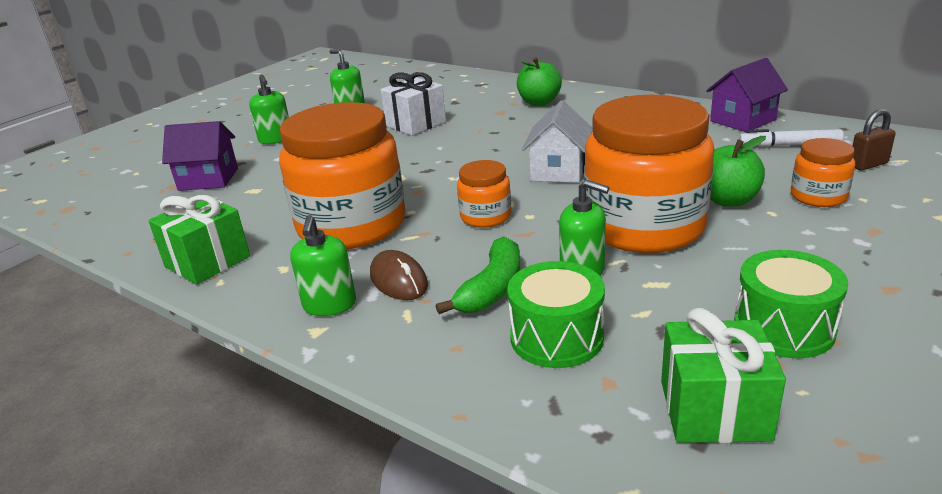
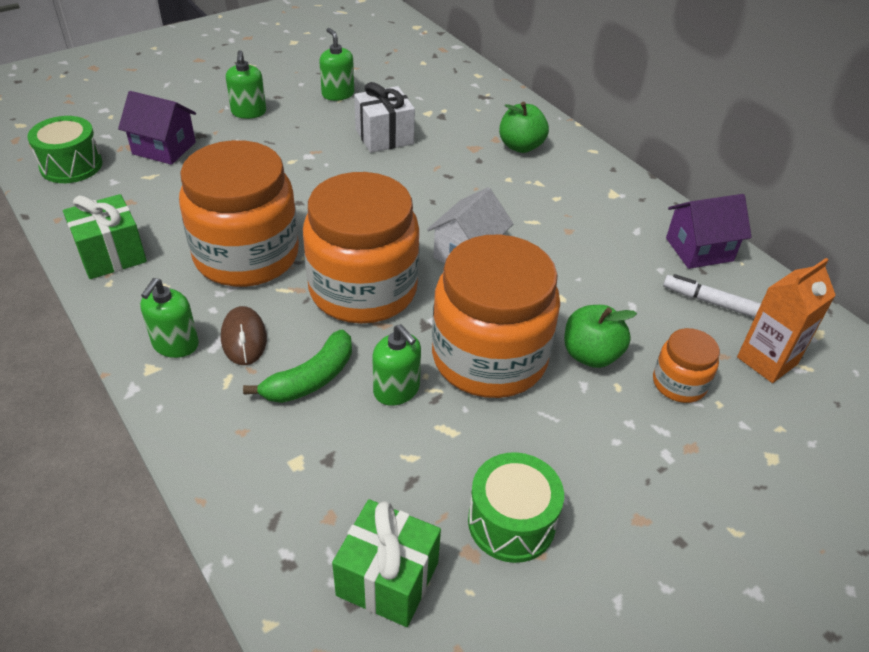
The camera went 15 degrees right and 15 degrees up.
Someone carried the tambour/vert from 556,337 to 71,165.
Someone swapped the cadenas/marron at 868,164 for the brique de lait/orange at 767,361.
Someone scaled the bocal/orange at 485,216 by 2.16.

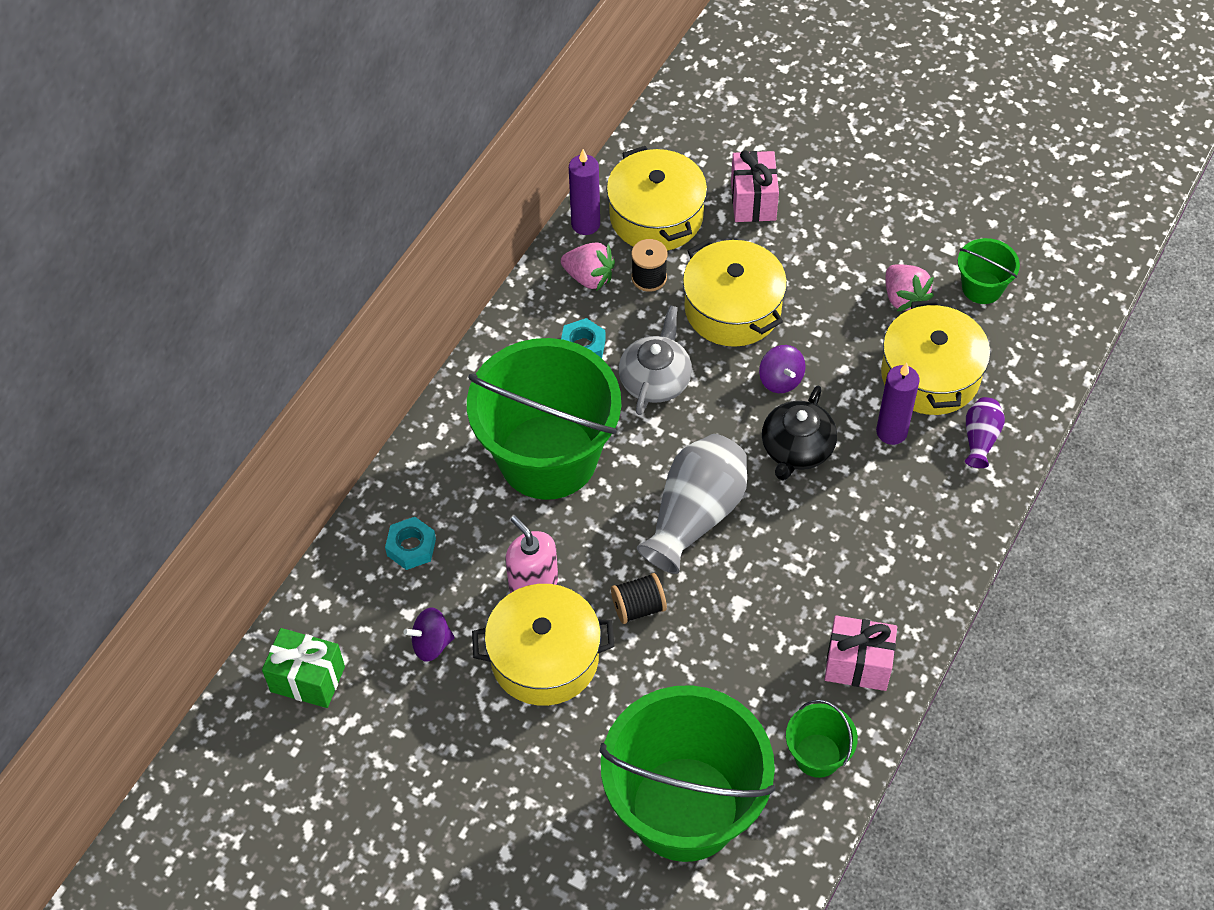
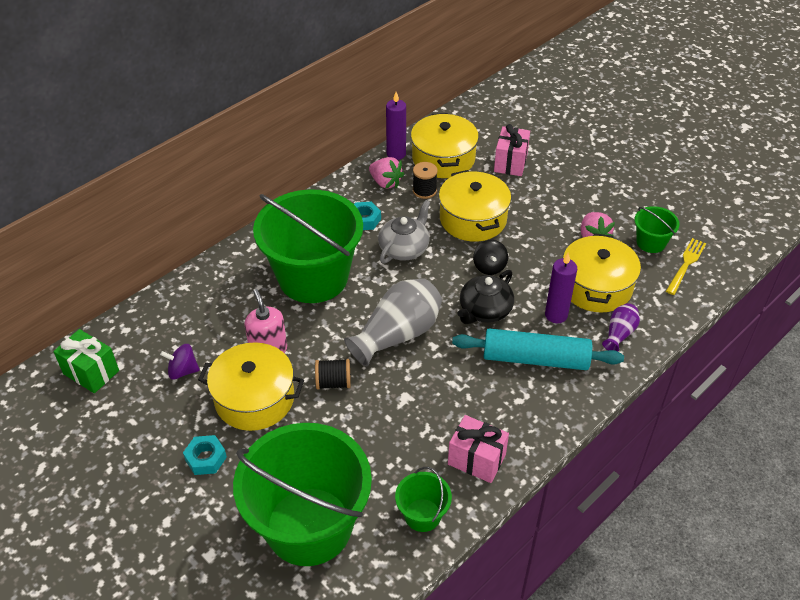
The camera went 15 degrees right and 10 degrees down.
Someone put down the rouleau à pâtisserie/turquoise at 535,359.
Someone put down the fourchette/jaune at 686,264.
Someone carried the écrou/turquoise from 411,547 to 206,458.
Someone repainted the toupie/violet at 780,380, which became the toupie/noir at 489,267.

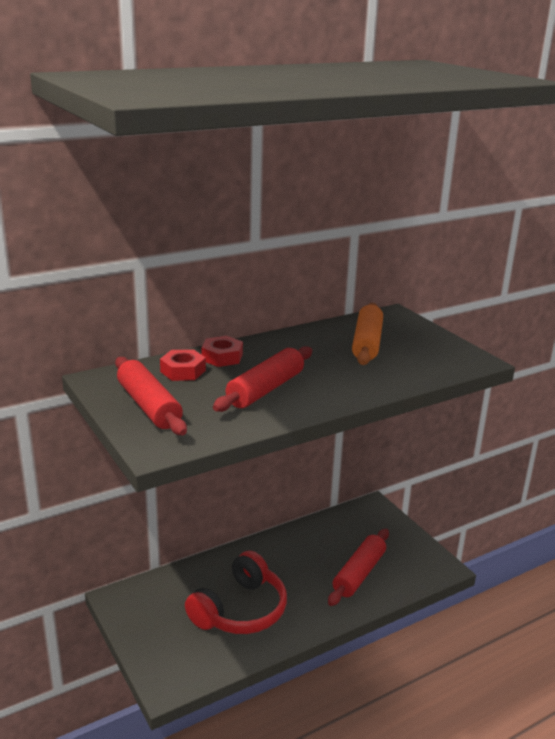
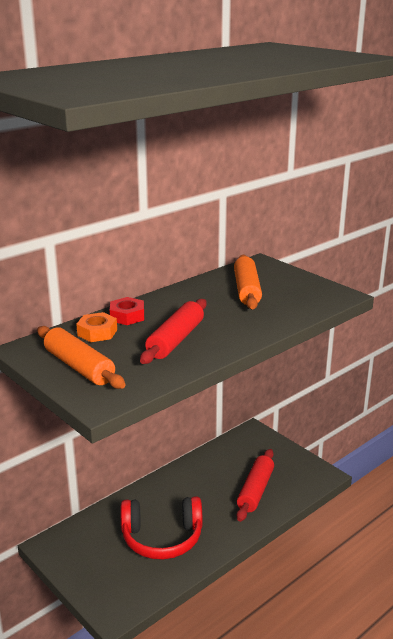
The camera went 10 degrees left and 0 degrees up.
Someone repainted the rouleau à pâtisserie/rouge at 148,406, which became the rouleau à pâtisserie/orange at 79,367.
Someone repainted the écrou/rouge at 183,371, which became the écrou/orange at 97,332.
Someone rotated the casque audio/rouge at 240,610 by 60 degrees clockwise.

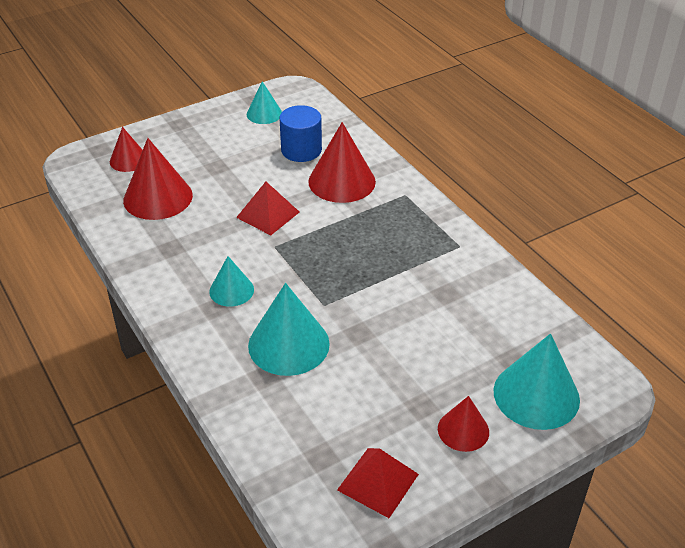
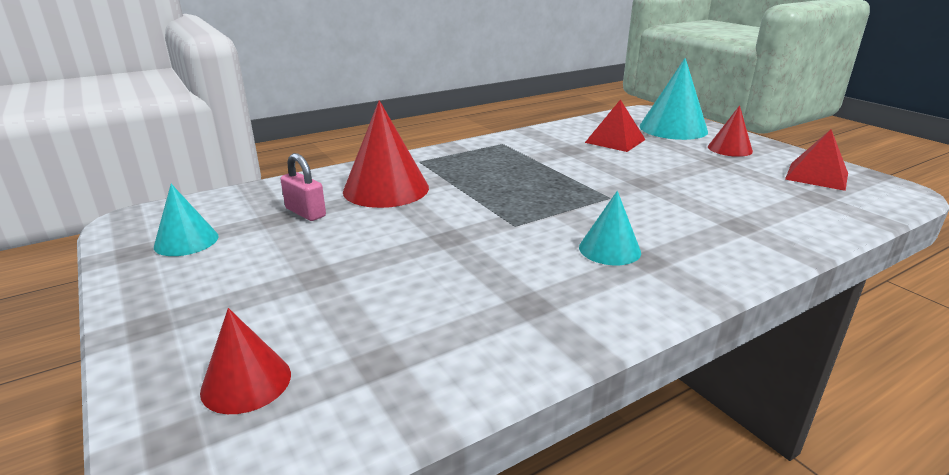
The camera went 90 degrees left and 15 degrees down.
Someone took away the cône/rouge at 158,197.
Someone took away the cône/turquoise at 288,344.
Someone carried the pyramide/rouge from 268,214 to 615,141.
Someone swapped the cylindre/bleu at 301,150 for the cadenas/rose at 305,212.

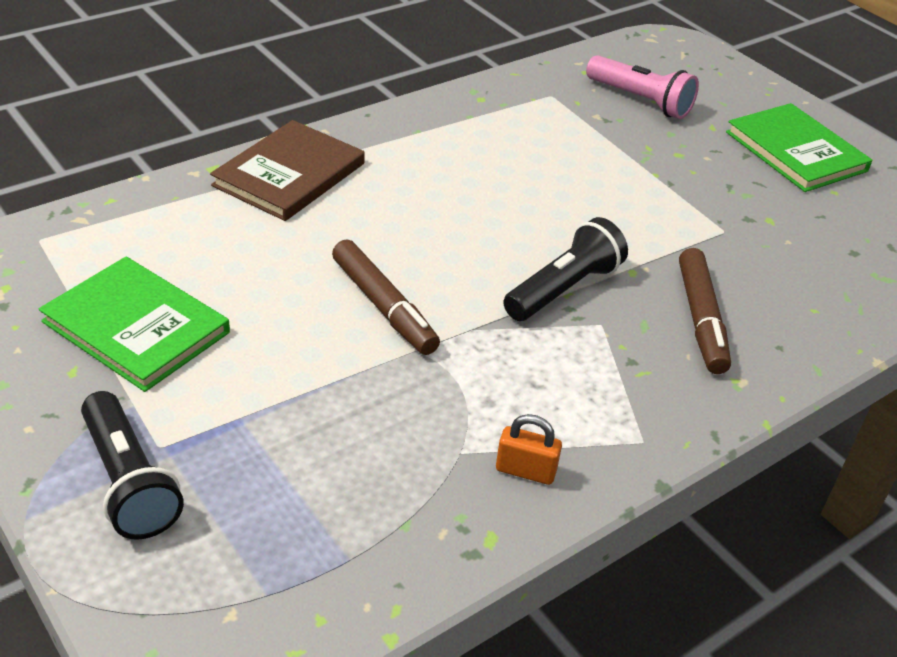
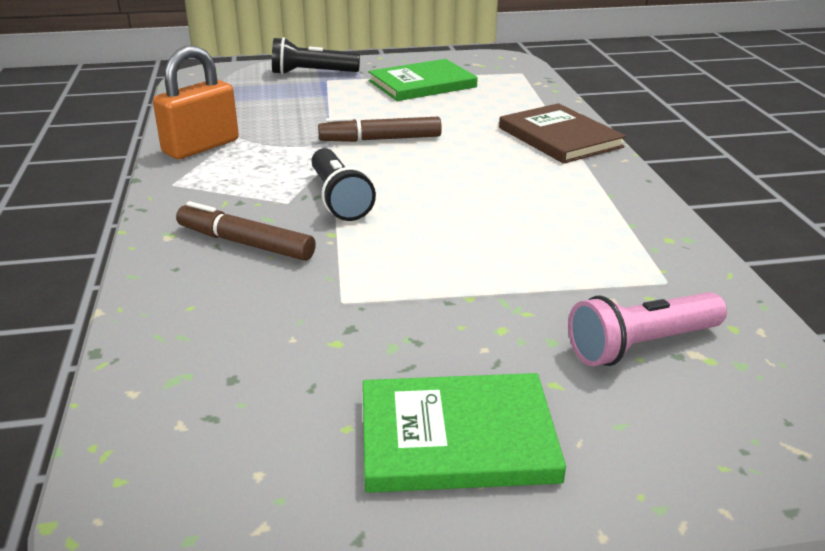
The camera went 120 degrees right and 10 degrees down.
Someone scaled the cadenas/orange at 525,471 by 2.02.

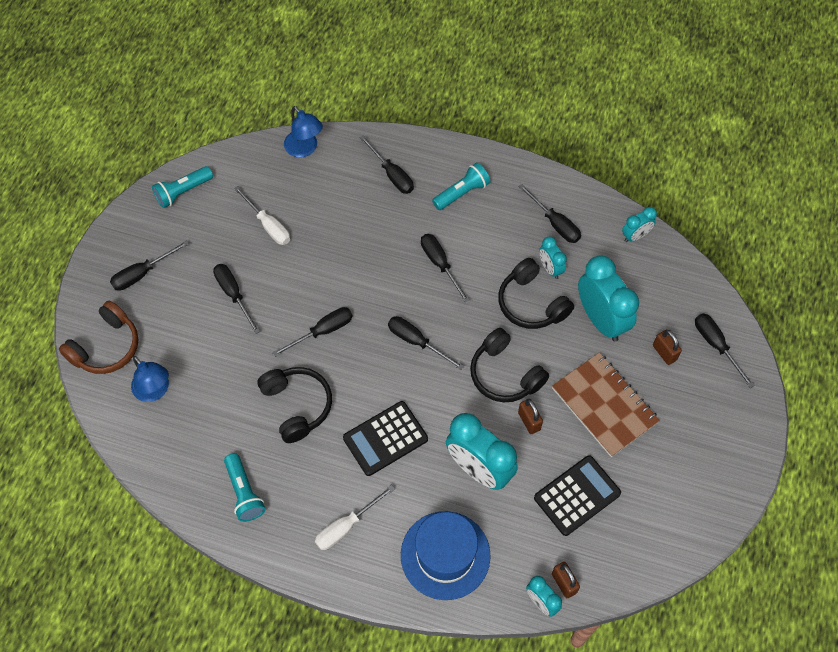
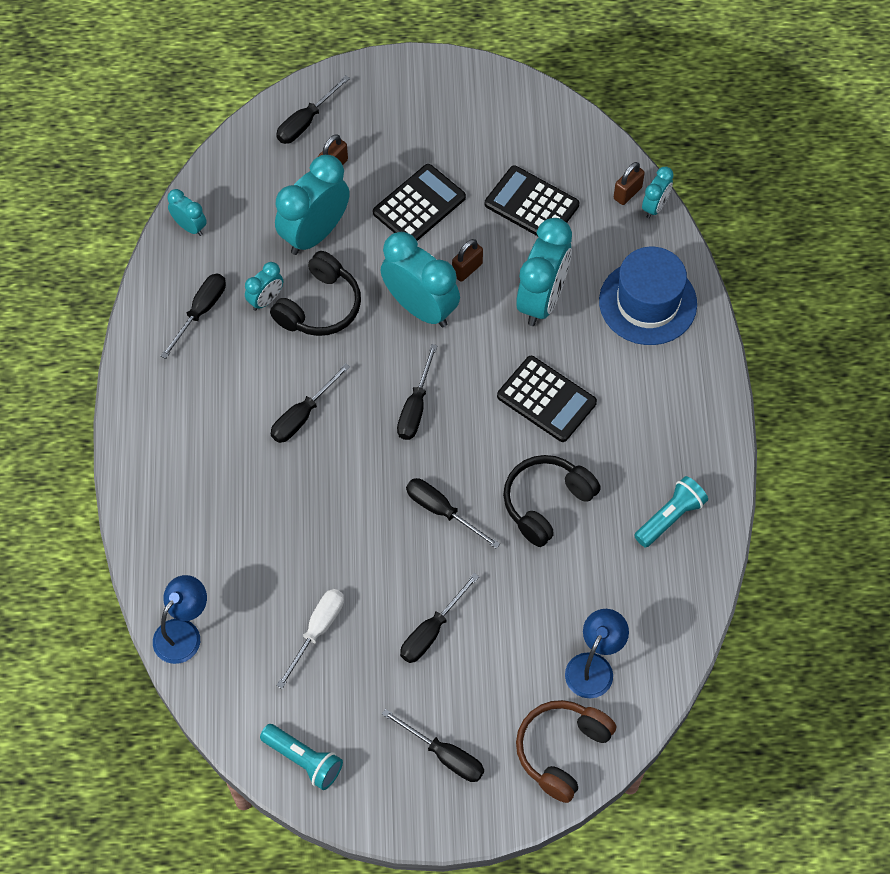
The camera went 110 degrees left and 0 degrees up.
Someone took away the tournevis/blanc at 346,526.
Someone took away the tournevis/noir at 392,174.
Someone took away the lampe de poche/turquoise at 462,193.
Someone swapped the casque audio/noir at 504,374 for the réveil/turquoise at 421,307.
Someone swapped the carnet/marron at 604,405 for the calculatrice/noir at 419,205.
Someone rotated the casque audio/marron at 106,347 by 75 degrees counterclockwise.

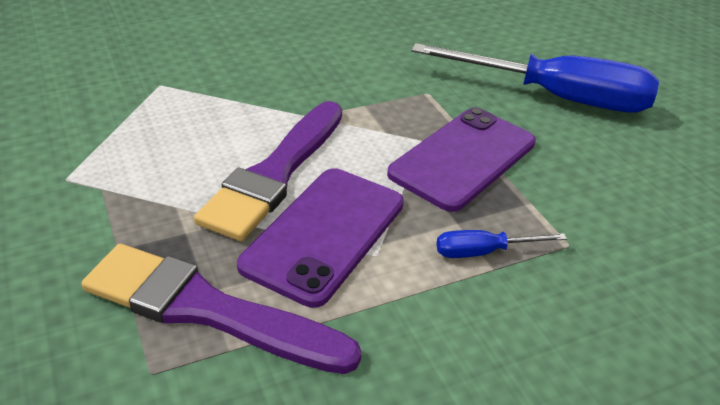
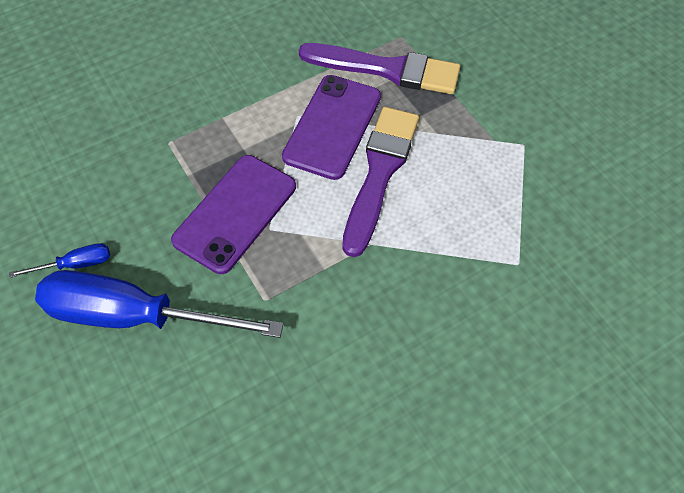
The camera went 175 degrees right and 20 degrees up.
Someone carried the tournevis/bleu from 484,252 to 75,264.

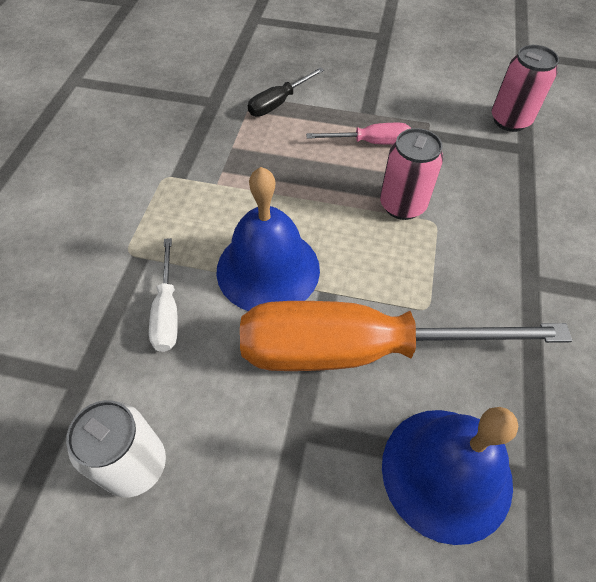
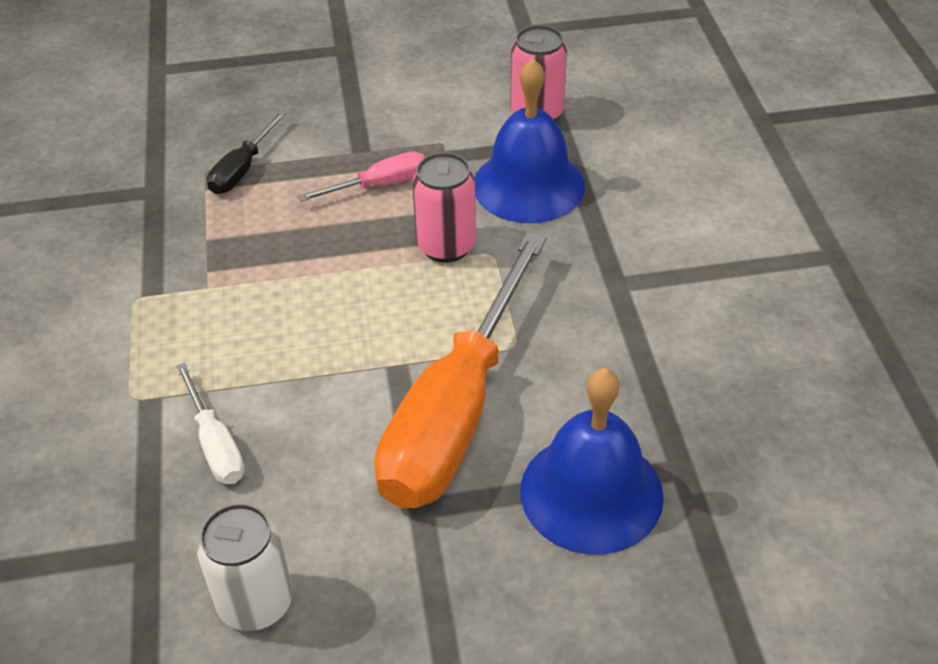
The camera went 20 degrees left and 10 degrees down.
Someone carried the cloche/bleu from 268,269 to 528,185.
Someone rotated the tournevis/orange at 359,350 by 45 degrees counterclockwise.

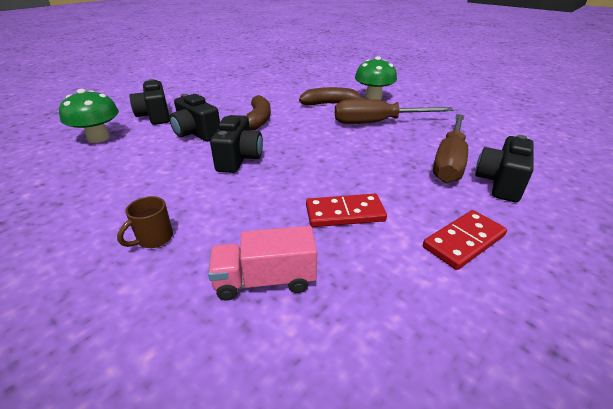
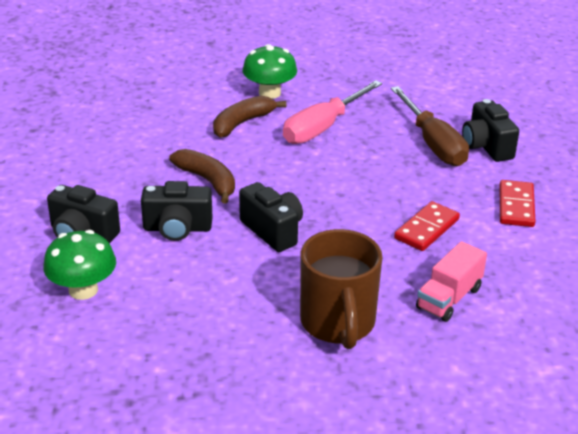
The camera went 45 degrees left and 0 degrees up.
Someone repainted the tournevis/marron at 377,123, which became the tournevis/rose at 323,127.
Someone scaled the tasse/marron at 154,239 by 2.31.

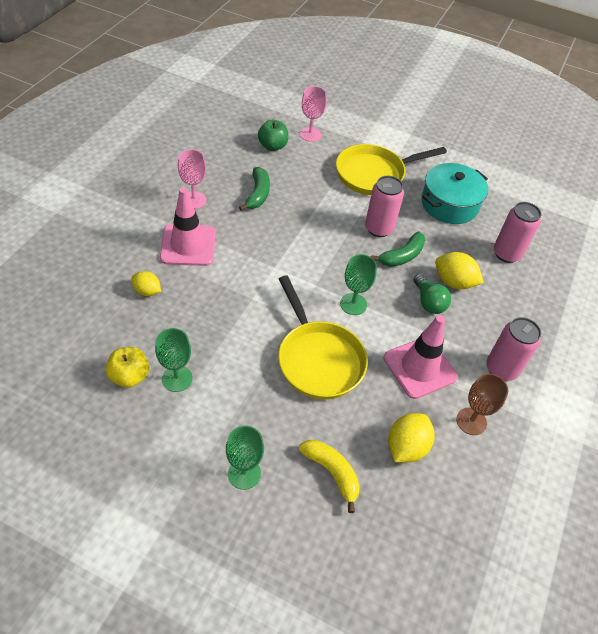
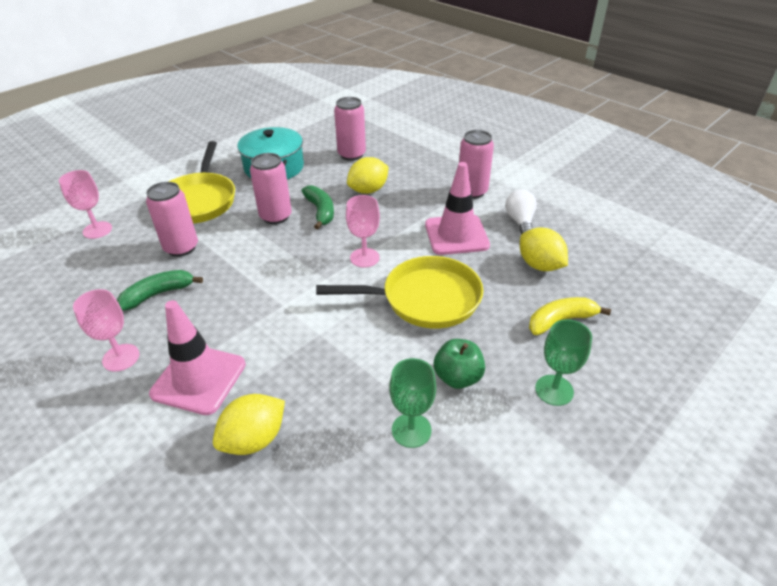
The camera went 65 degrees left and 10 degrees down.
Someone took away the pomme/jaune at 129,376.
Someone took away the ampoule/vert at 428,302.
Someone put down the canette/rose at 181,248.
Someone carried the pomme/vert from 272,146 to 457,377.
Someone swapped the verre à pied/marron at 471,421 for the ampoule/blanc at 520,222.
Someone repainted the verre à pied/vert at 353,304, which became the verre à pied/rose at 364,258.
Someone rotated the banane/vert at 258,194 by 60 degrees counterclockwise.
Someone scaled the citron/jaune at 147,291 by 1.55.

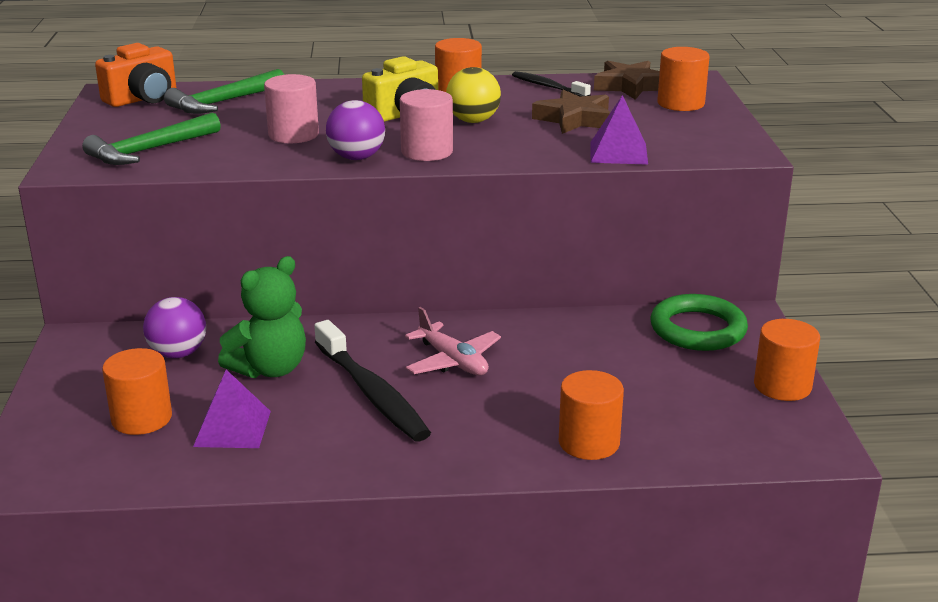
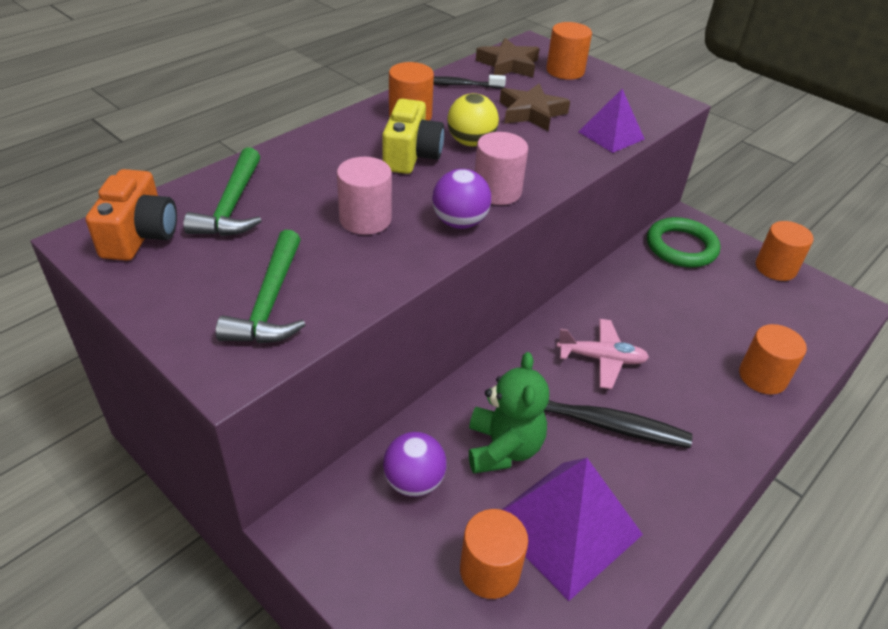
The camera went 45 degrees left and 15 degrees up.
Someone scaled the pyramide/violet at 232,428 by 1.76.

